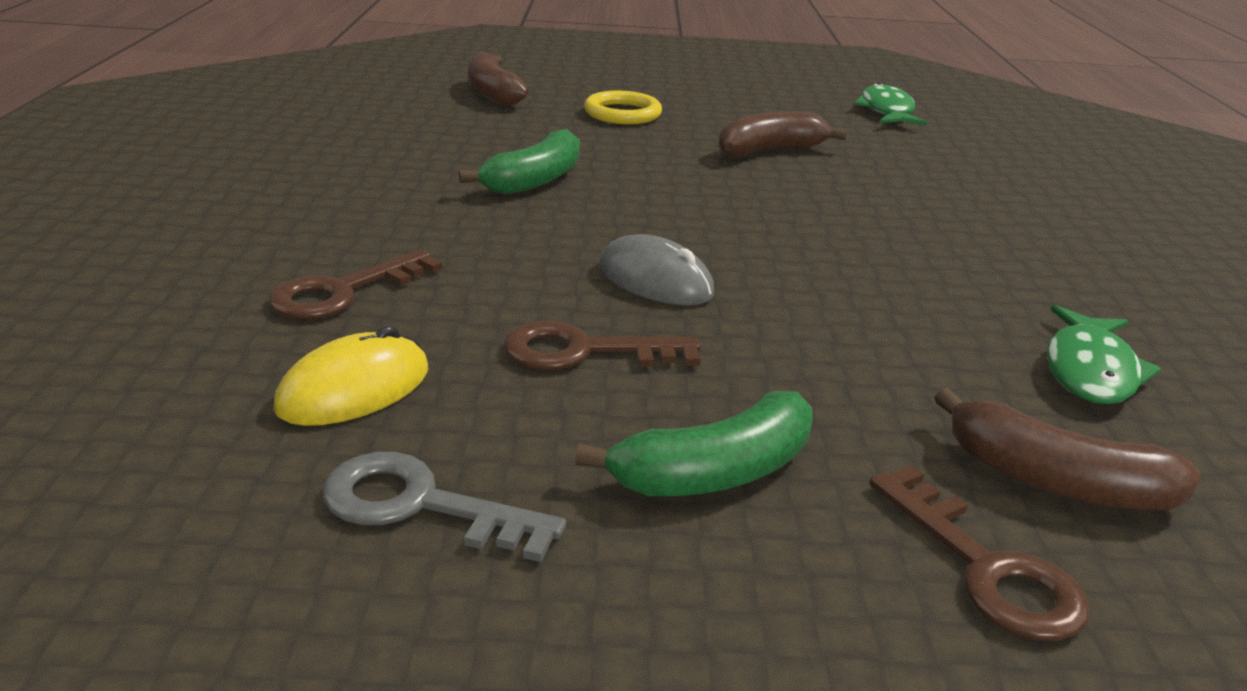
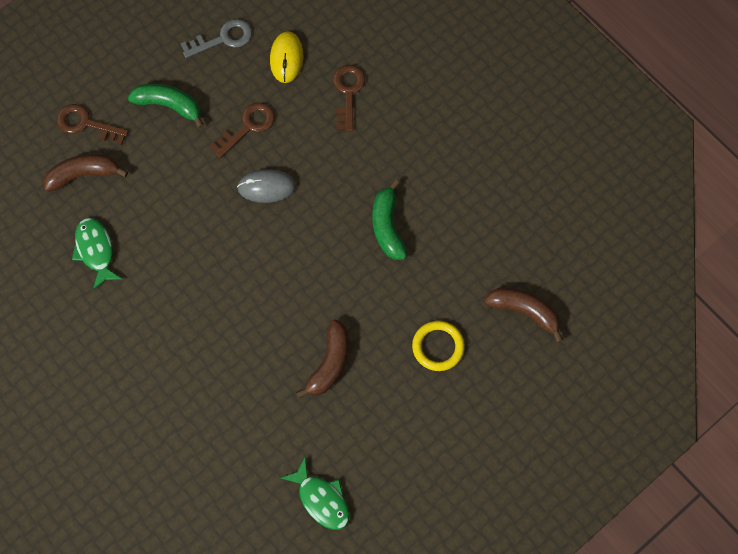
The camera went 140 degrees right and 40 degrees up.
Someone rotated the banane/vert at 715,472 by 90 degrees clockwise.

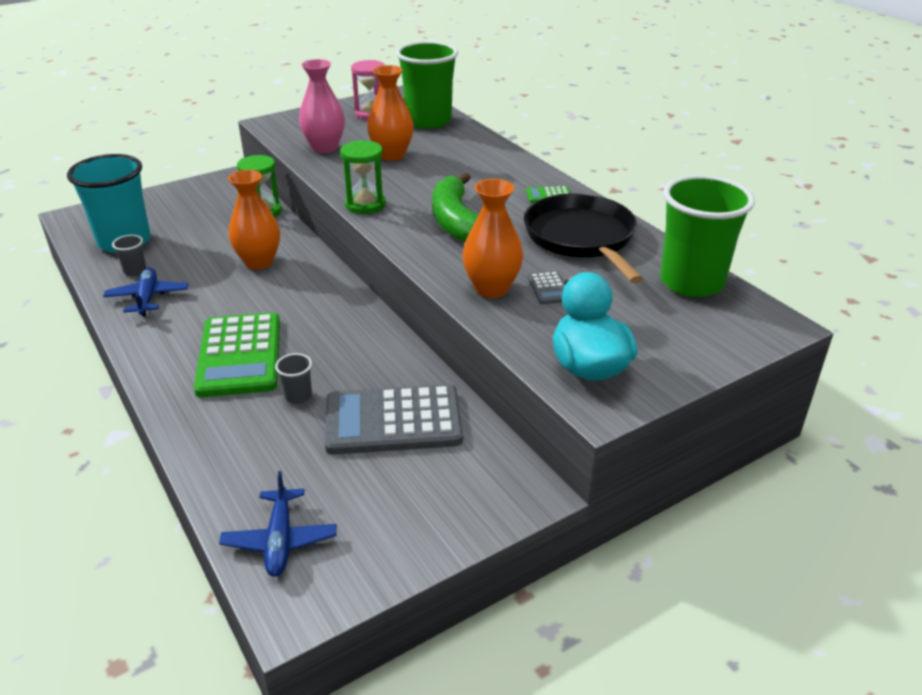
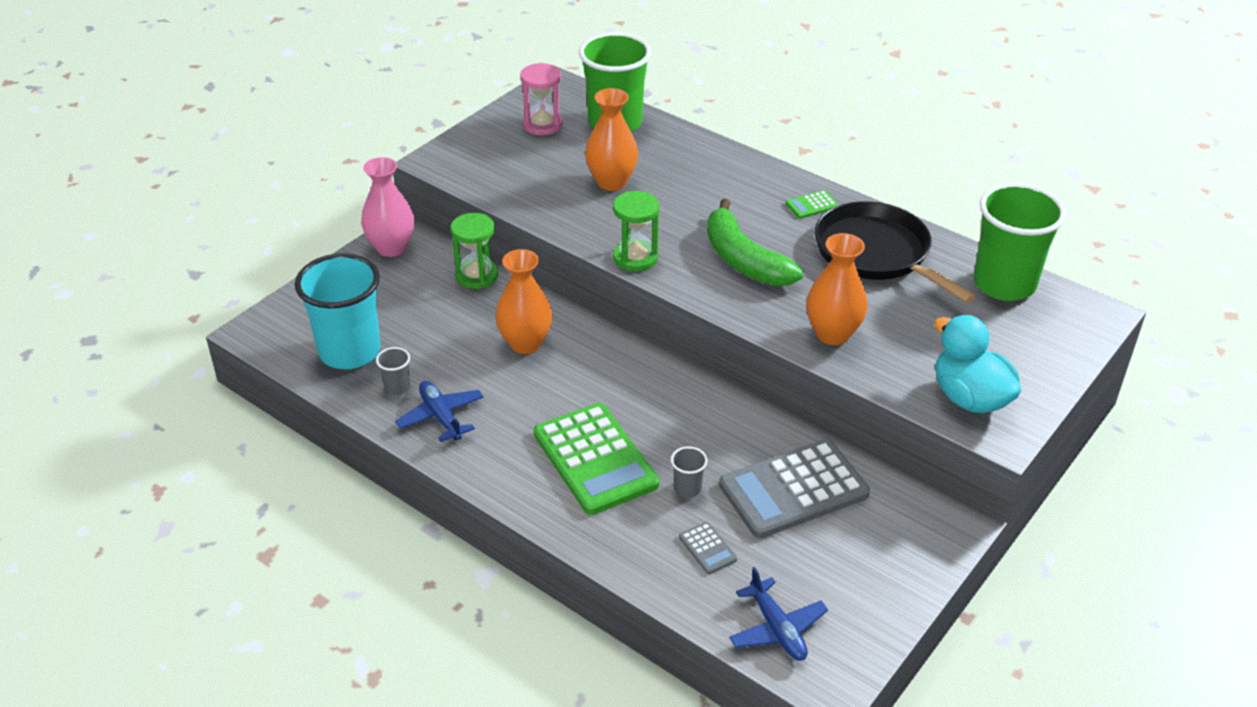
The camera went 20 degrees left and 5 degrees up.
Someone carried the vase/rose from 324,148 to 391,248.
Someone carried the calculatrice/gris from 549,288 to 707,548.

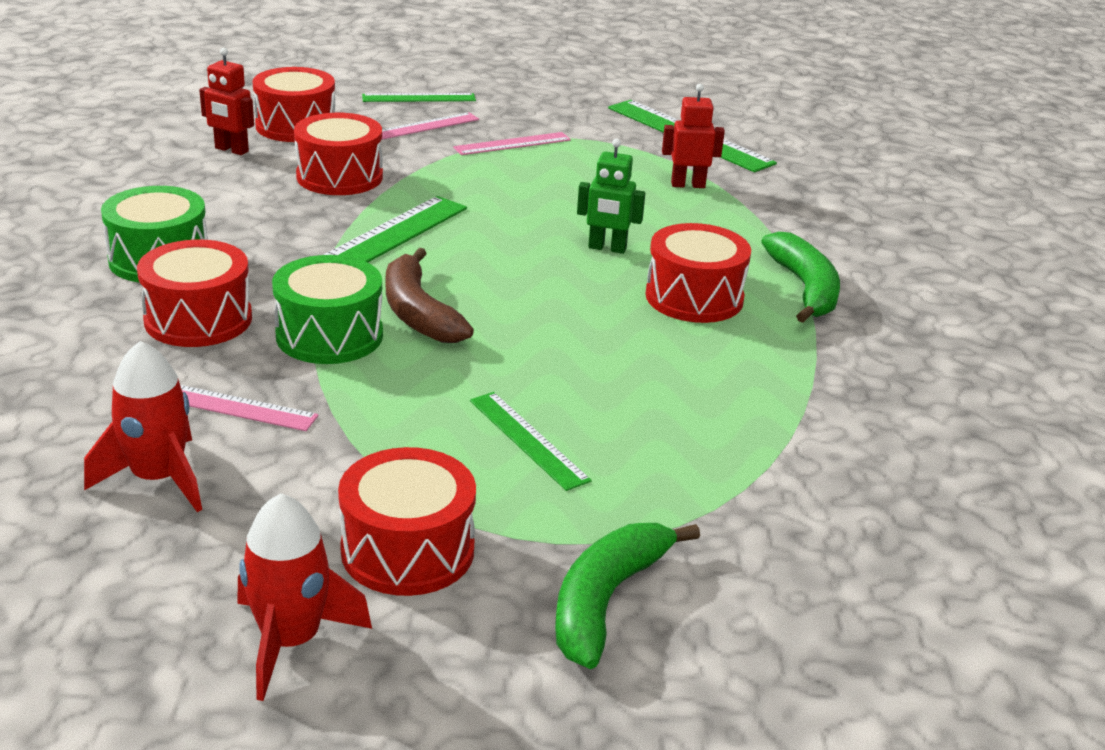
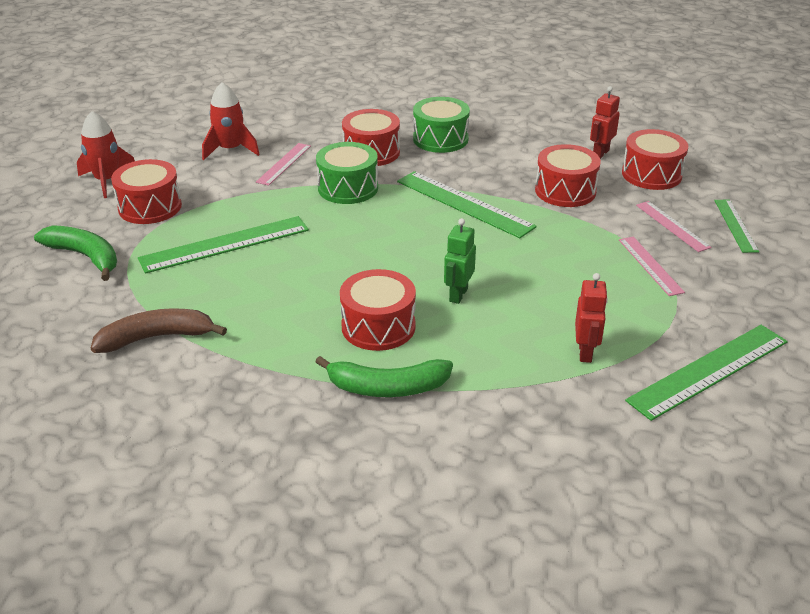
The camera went 100 degrees right and 5 degrees up.
Someone carried the banane/marron from 418,313 to 156,337.
Someone scaled the règle/vert at 528,439 by 1.71.

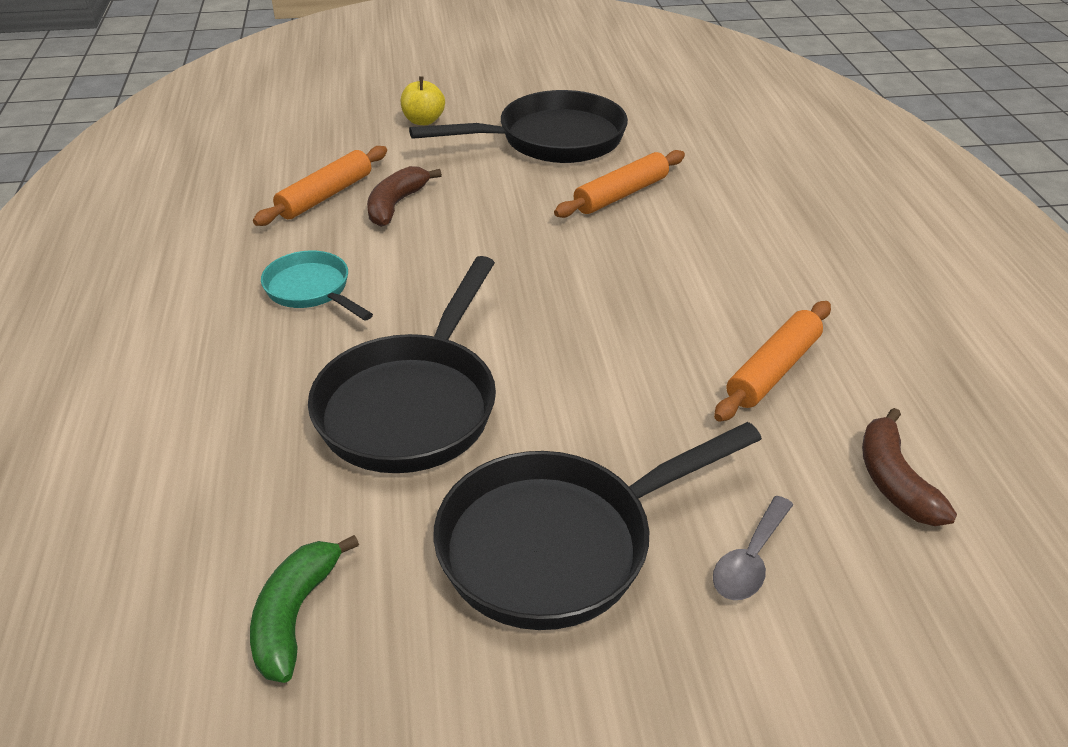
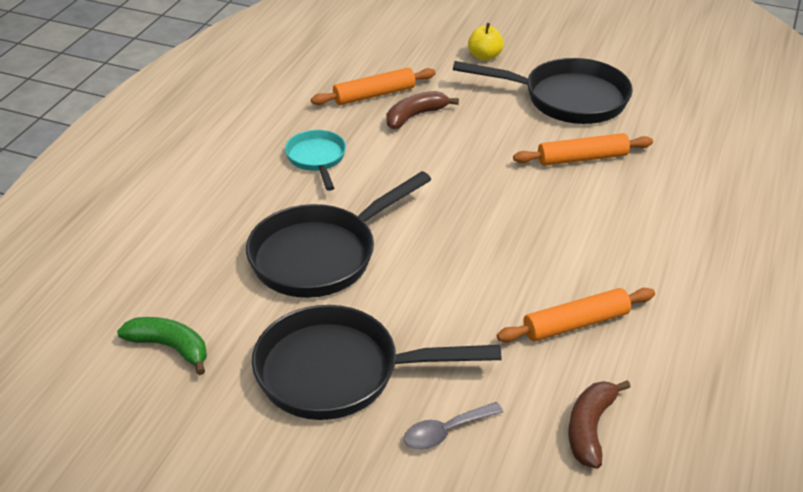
The camera went 30 degrees right and 0 degrees up.
Someone rotated the banane/vert at 295,615 by 75 degrees clockwise.

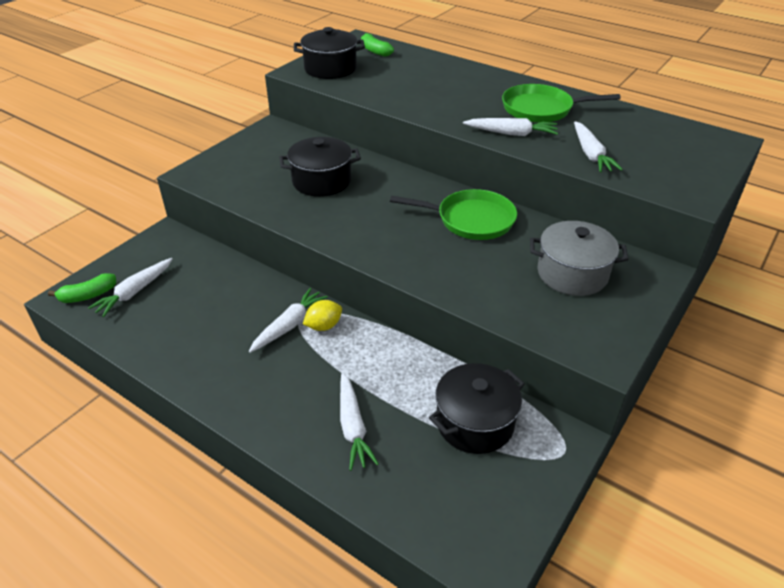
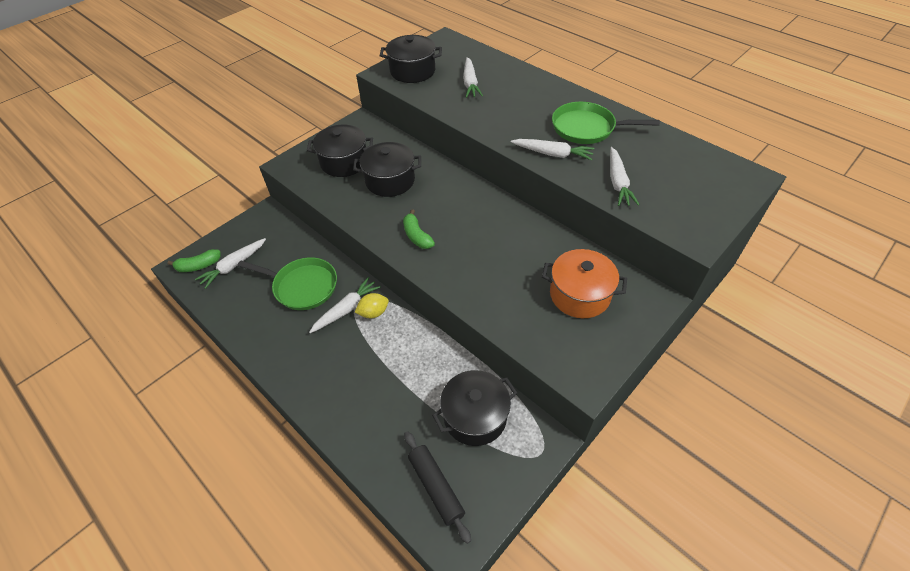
The camera went 10 degrees right and 10 degrees up.
Someone put down the marmite/noir at 344,162.
Someone put down the rouleau à pâtisserie/noir at 436,487.
Someone carried the carotte/blanc from 353,427 to 470,83.
Someone carried the banane/vert from 375,51 to 417,236.
Someone carried the poêle/vert from 471,220 to 302,286.
Someone repainted the marmite/gris at 572,274, which became the marmite/orange at 579,295.

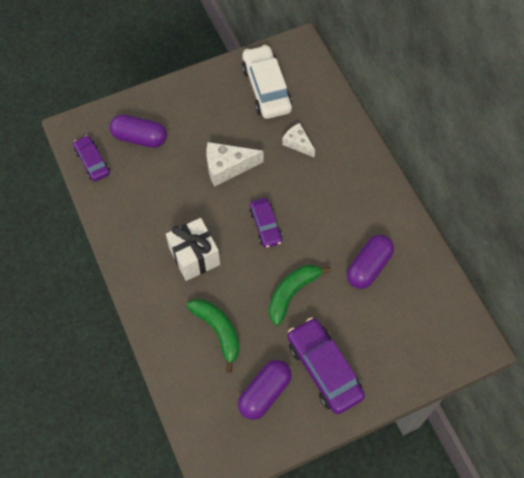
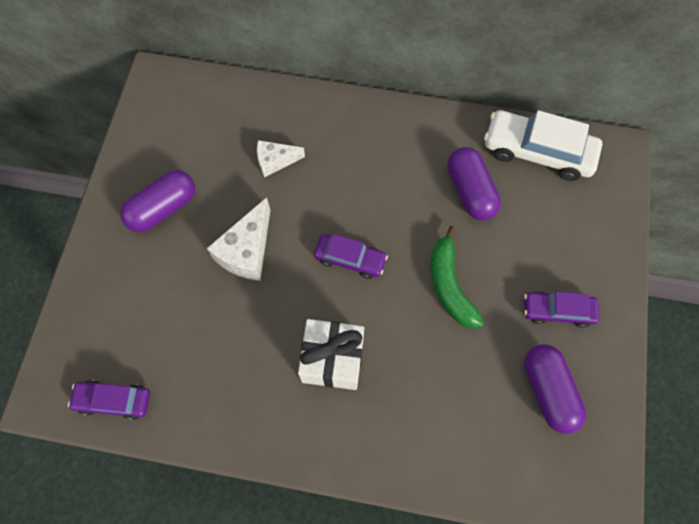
The camera went 55 degrees left and 5 degrees up.
Someone took away the banane/vert at 218,331.
Someone carried the gélule/violet from 140,138 to 163,208.
Someone carried the voiture/blanc from 266,88 to 538,151.
Someone scaled the voiture/violet at 324,369 by 0.60.

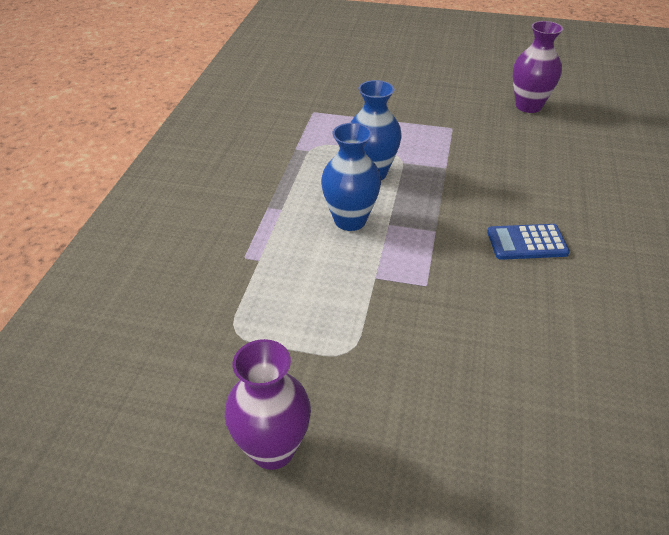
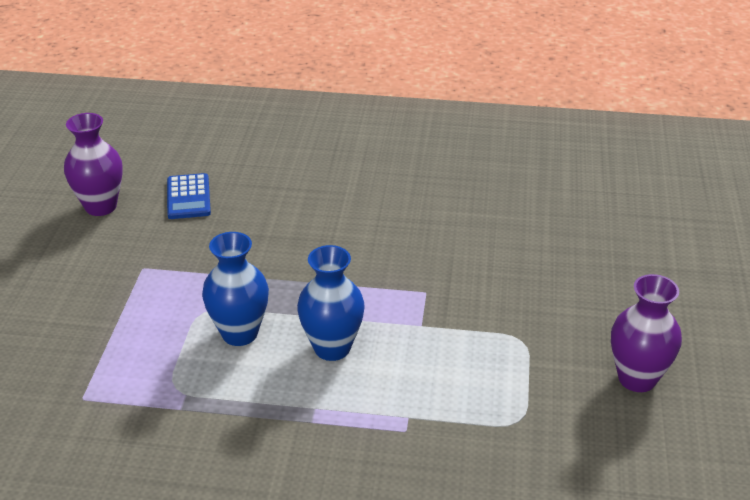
The camera went 95 degrees left and 5 degrees down.
Someone carried the calculatrice/bleu from 527,243 to 188,197.

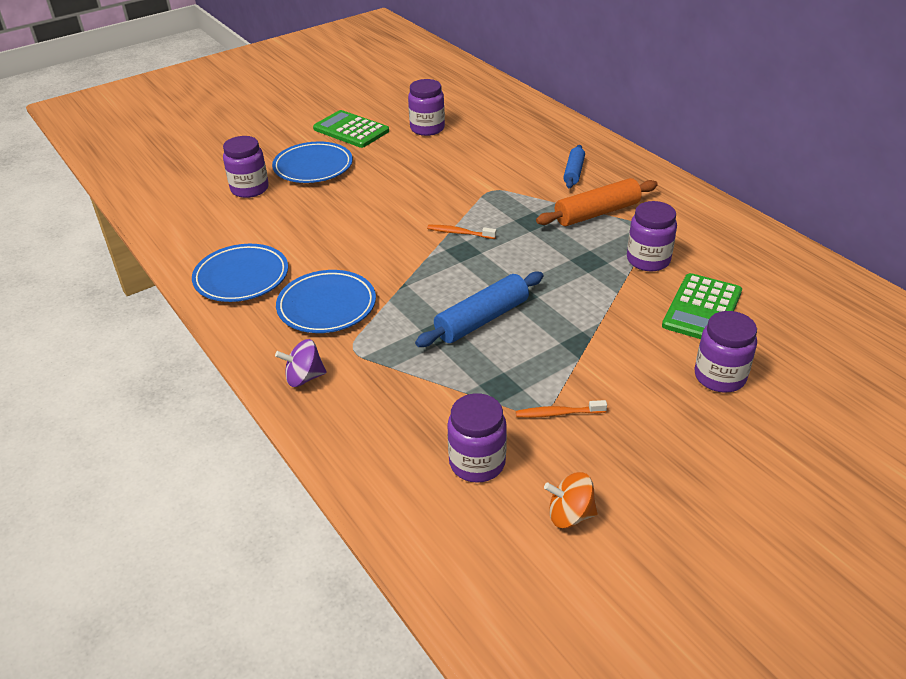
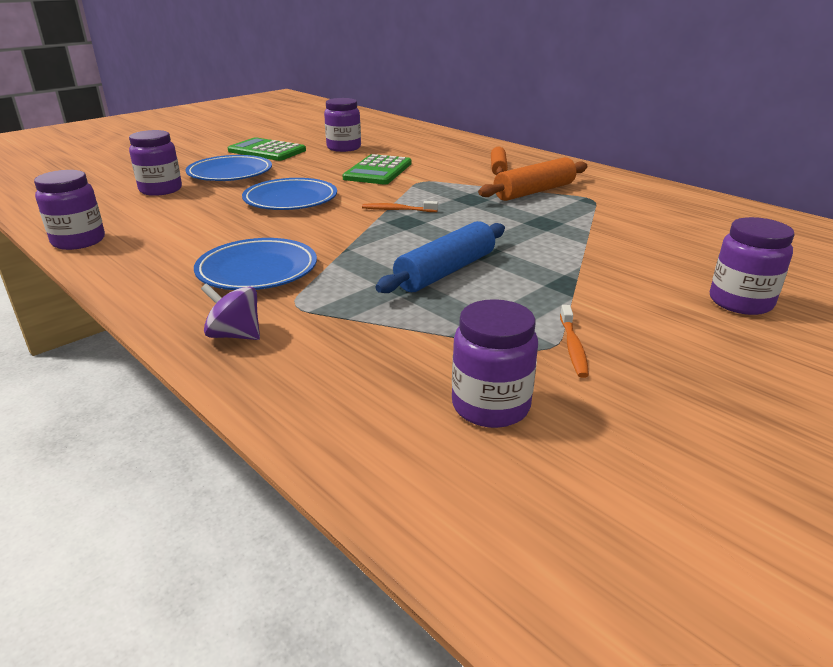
The camera went 10 degrees left and 10 degrees down.
Someone took away the toupie/orange at 570,515.
Someone carried the assiette/bleu from 241,277 to 290,200.
Someone carried the bocal/violet from 648,260 to 78,241.
Someone carried the calculatrice/vert from 702,309 to 378,171.
Someone repainted the rouleau à pâtisserie/bleu at 573,172, which became the rouleau à pâtisserie/orange at 498,168.
Someone rotated the toupie/violet at 304,377 by 45 degrees clockwise.
Someone rotated the brosse à dents/orange at 558,413 by 75 degrees counterclockwise.

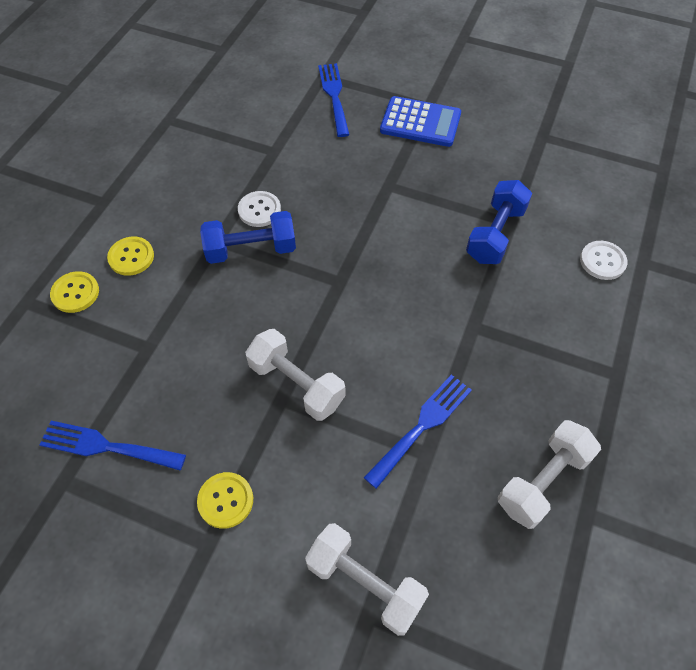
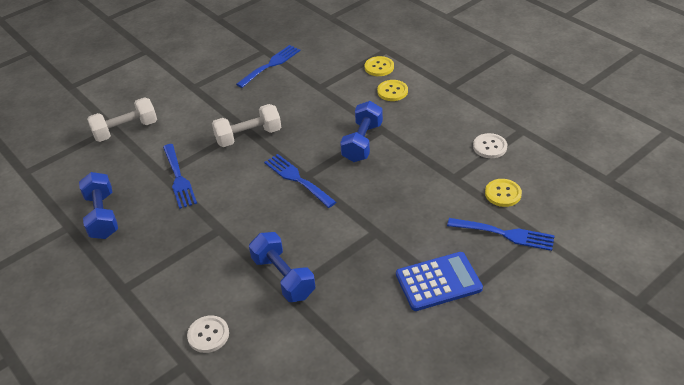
The camera went 120 degrees right and 15 degrees down.
Someone put down the fourchette/bleu at 297,179.
Someone carried the bouton/jaune from 225,500 to 503,194.
Someone carried the bouton/blanc from 259,210 to 489,147.
Someone repainted the haltère/blanc at 543,481, which became the haltère/bleu at 102,216.
Someone rotated the calculatrice/bleu at 420,122 by 150 degrees counterclockwise.

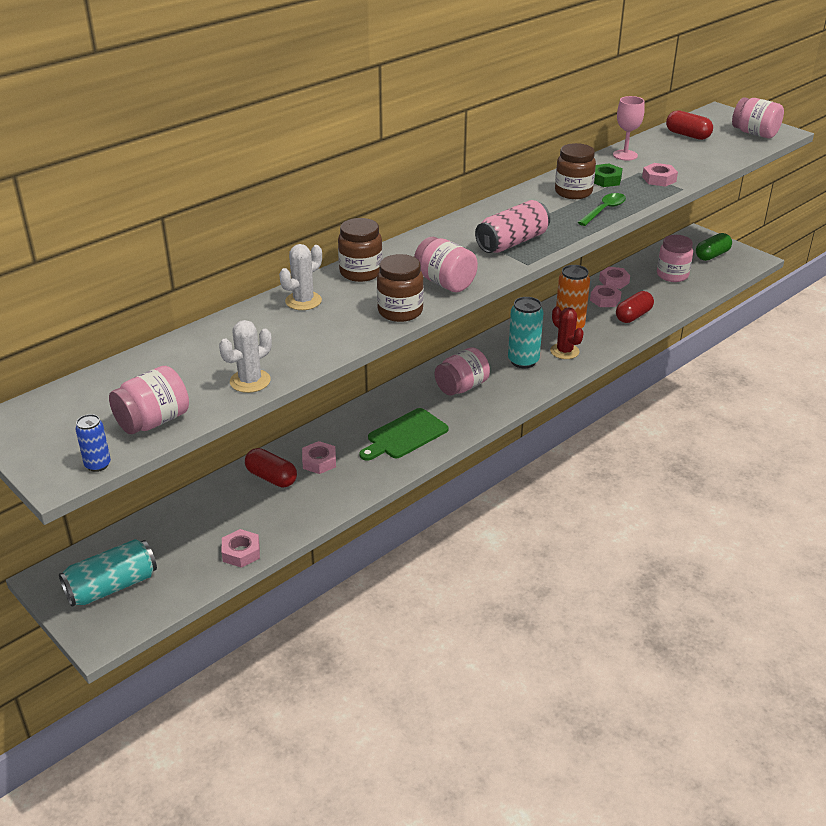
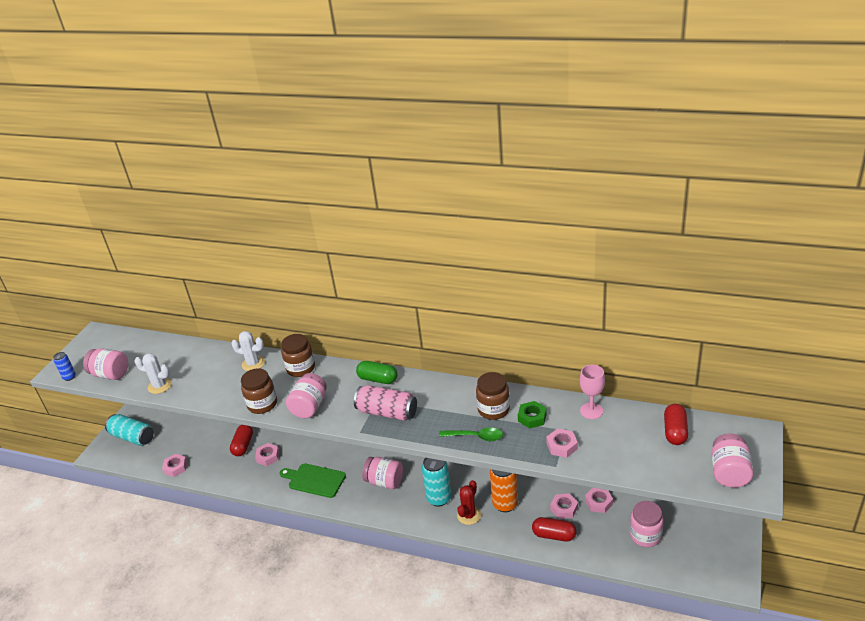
The camera went 65 degrees right and 0 degrees up.
Someone carried the gélule/vert from 712,255 to 378,379.

